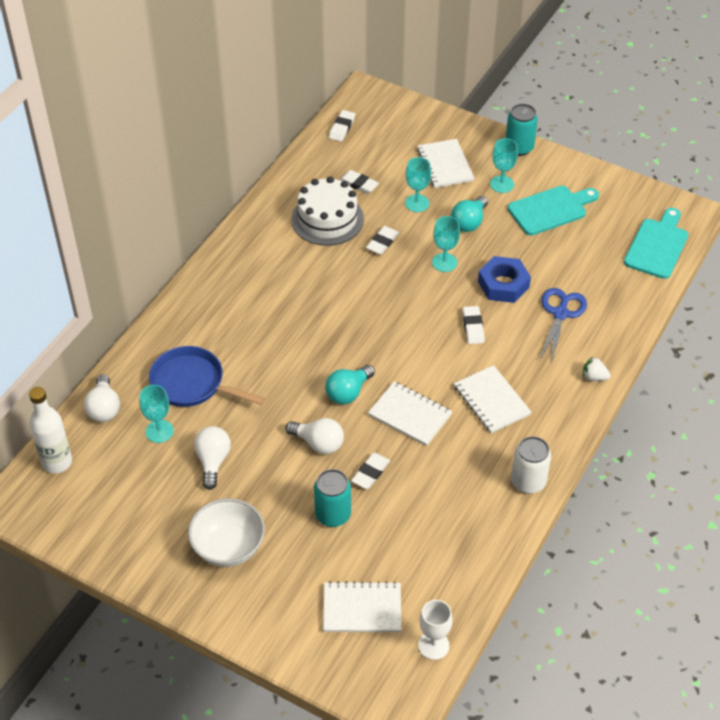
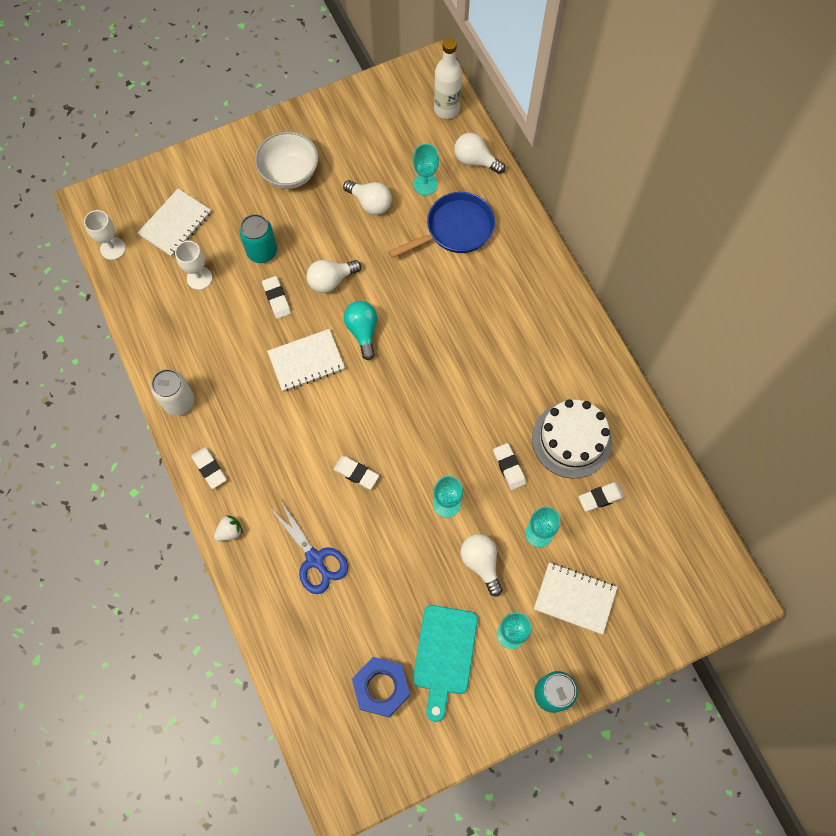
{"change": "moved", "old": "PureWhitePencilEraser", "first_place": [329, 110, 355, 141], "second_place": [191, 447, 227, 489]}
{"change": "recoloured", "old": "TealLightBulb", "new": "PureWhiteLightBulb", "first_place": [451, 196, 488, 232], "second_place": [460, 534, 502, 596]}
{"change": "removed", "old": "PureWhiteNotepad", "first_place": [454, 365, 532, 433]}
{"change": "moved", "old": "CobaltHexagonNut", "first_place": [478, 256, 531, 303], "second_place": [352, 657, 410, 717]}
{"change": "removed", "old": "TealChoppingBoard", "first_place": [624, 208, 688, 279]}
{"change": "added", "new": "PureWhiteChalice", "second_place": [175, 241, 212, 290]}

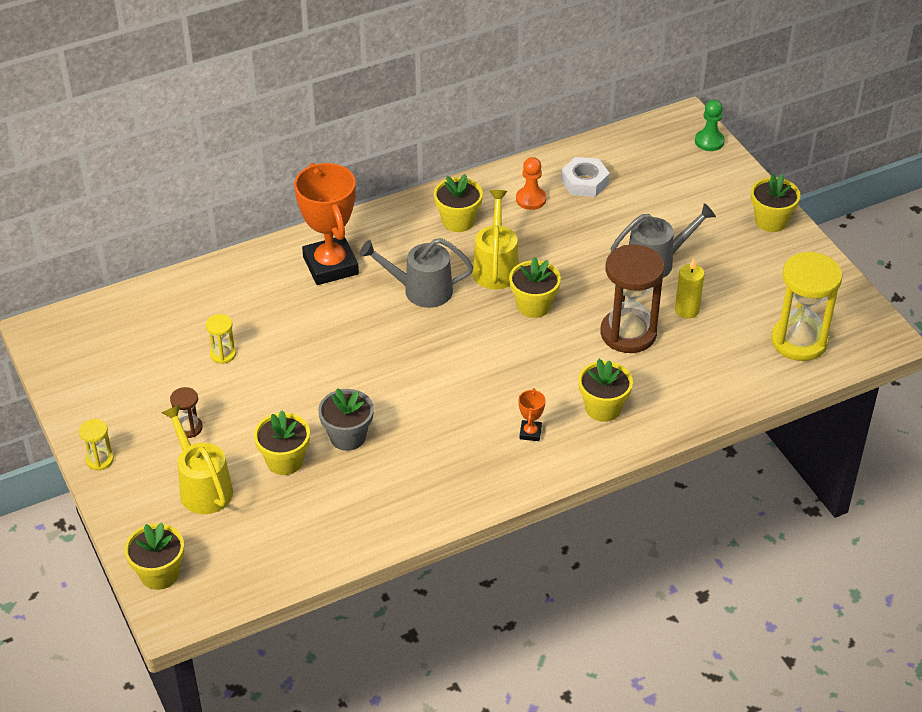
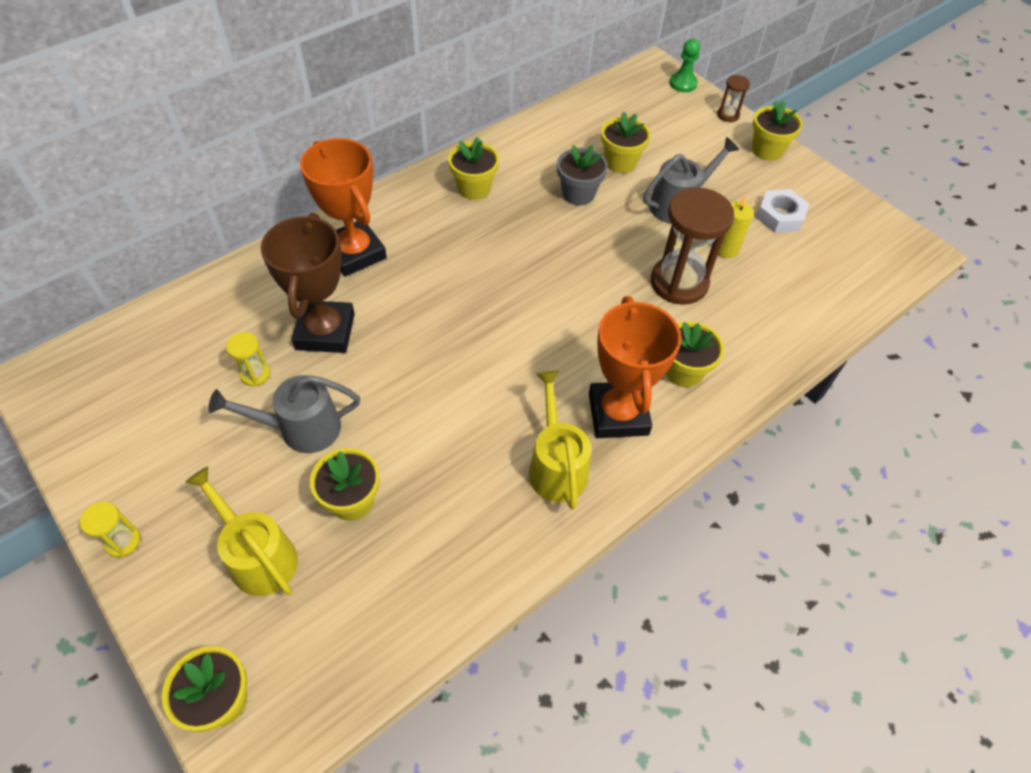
{"change": "moved", "old": "DarkBrownHourglass", "first_place": [170, 387, 203, 438], "second_place": [717, 75, 750, 122]}
{"change": "moved", "old": "GreyPlantPot", "first_place": [318, 388, 374, 451], "second_place": [557, 145, 608, 205]}
{"change": "moved", "old": "GreySprinklingCan", "first_place": [360, 238, 473, 308], "second_place": [208, 375, 360, 453]}
{"change": "moved", "old": "YellowSprinklingCan", "first_place": [472, 190, 519, 289], "second_place": [529, 371, 591, 510]}
{"change": "moved", "old": "YellowPlantPot", "first_place": [509, 257, 561, 318], "second_place": [601, 112, 650, 173]}
{"change": "removed", "old": "OrangePawn", "first_place": [516, 157, 546, 210]}
{"change": "resized", "old": "OrangeTrophy", "first_place": [519, 388, 546, 441], "second_place": [589, 296, 682, 438], "factor": 2.42}
{"change": "moved", "old": "PureWhiteHexagonNut", "first_place": [561, 157, 610, 197], "second_place": [756, 189, 809, 233]}
{"change": "removed", "old": "YellowHourglass", "first_place": [771, 252, 843, 361]}
{"change": "added", "new": "DarkBrownTrophy", "second_place": [261, 213, 355, 353]}

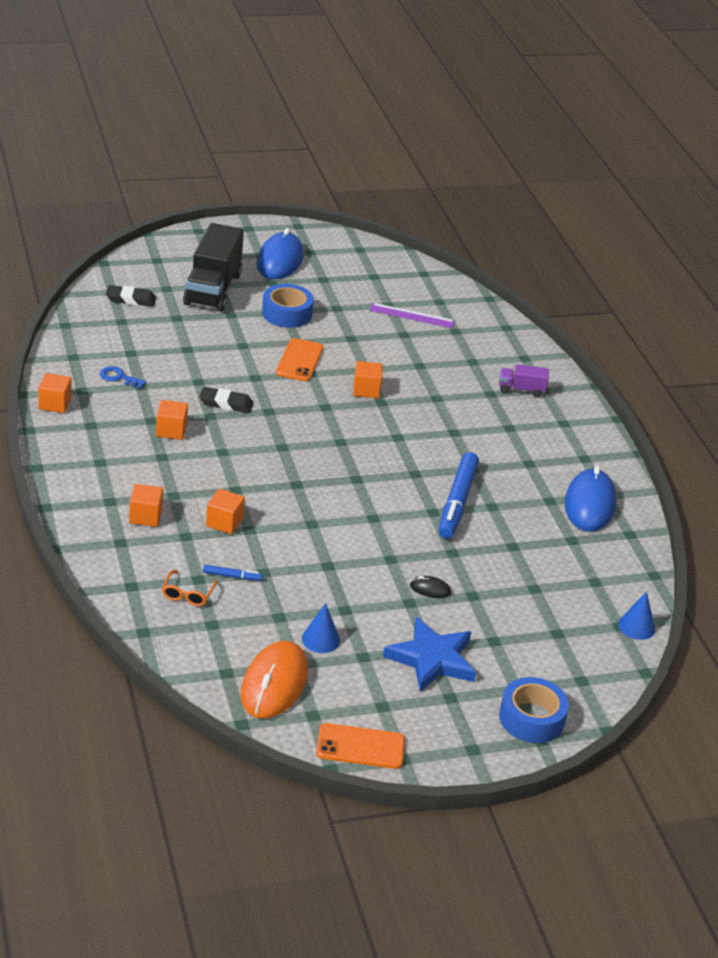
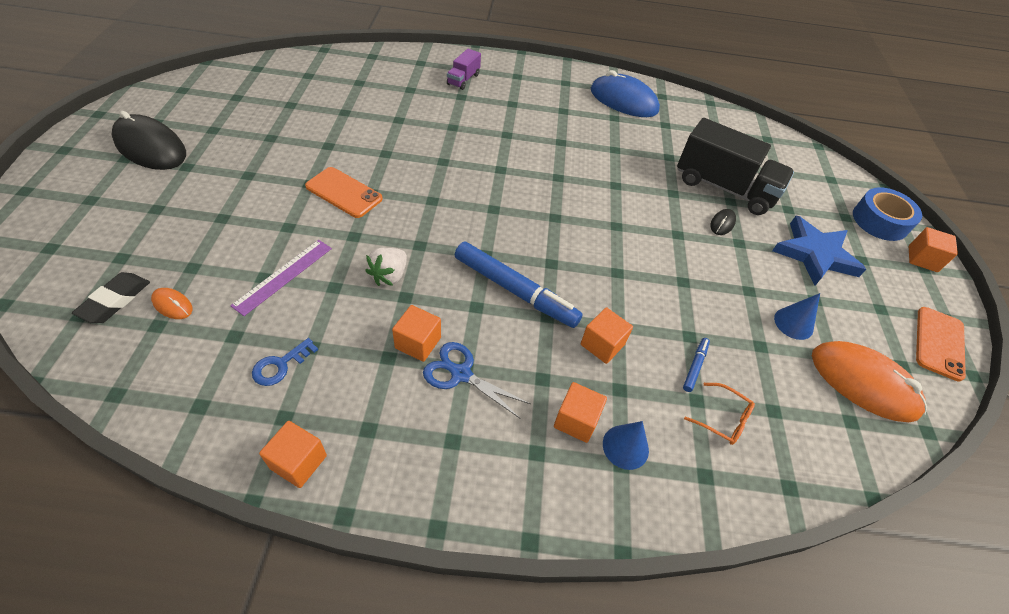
{"change": "moved", "old": "BlackTruck", "first_place": [183, 223, 244, 312], "second_place": [677, 118, 794, 215]}
{"change": "replaced", "old": "BlackPencilEraser", "new": "PureWhiteStrawberry", "first_place": [199, 387, 253, 413], "second_place": [365, 248, 407, 286]}
{"change": "recoloured", "old": "CobaltMouse", "new": "BlackMouse", "first_place": [256, 228, 304, 279], "second_place": [112, 111, 186, 170]}
{"change": "removed", "old": "CobaltStickyTape", "first_place": [262, 284, 314, 328]}
{"change": "moved", "old": "OrangeSolidCube", "first_place": [353, 361, 382, 398], "second_place": [909, 227, 958, 272]}
{"change": "moved", "old": "VioletRuler", "first_place": [370, 303, 455, 328], "second_place": [230, 240, 332, 316]}
{"change": "moved", "old": "CobaltMarker", "first_place": [439, 452, 479, 539], "second_place": [455, 241, 583, 328]}
{"change": "moved", "old": "CobaltConeShape", "first_place": [618, 591, 655, 640], "second_place": [603, 421, 649, 470]}
{"change": "added", "new": "OrangeMouse", "second_place": [151, 288, 193, 319]}
{"change": "added", "new": "CobaltScissors", "second_place": [423, 342, 531, 419]}

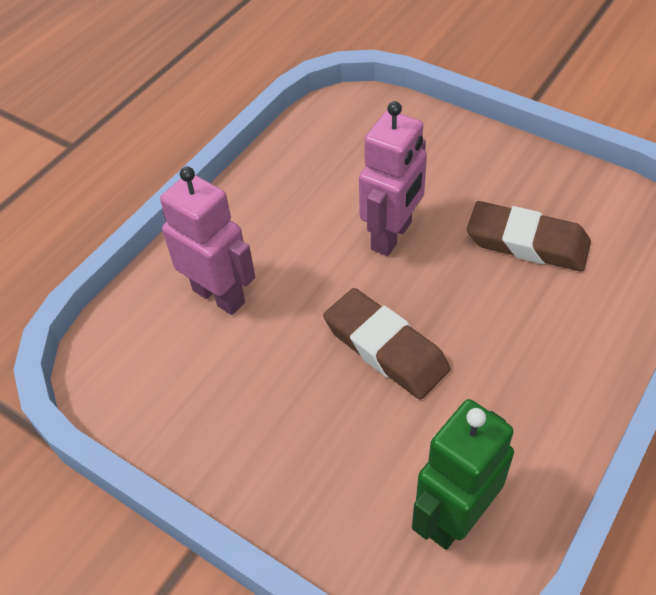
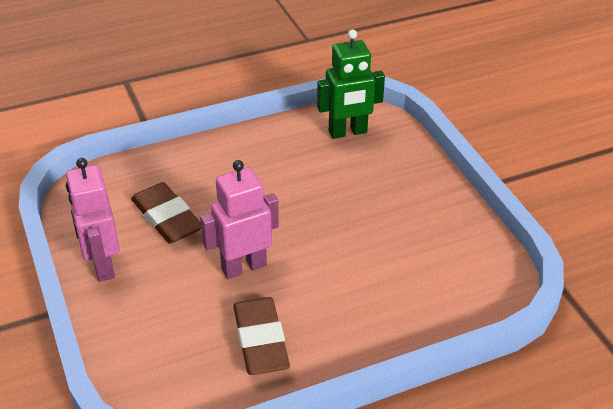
{"change": "moved", "old": "PinkRobotFigure", "first_place": [160, 166, 255, 315], "second_place": [66, 158, 120, 282]}
{"change": "moved", "old": "DarkBrownPencilEraser", "first_place": [323, 288, 451, 400], "second_place": [233, 297, 290, 375]}

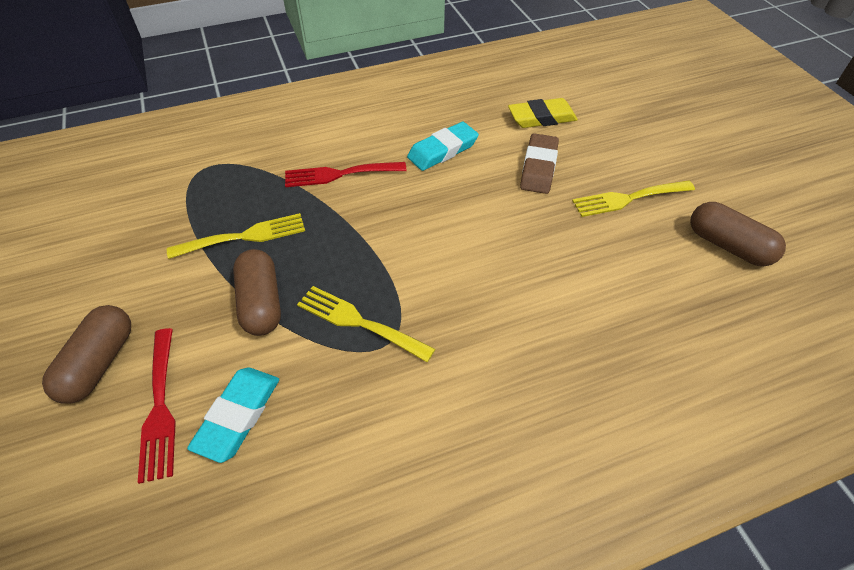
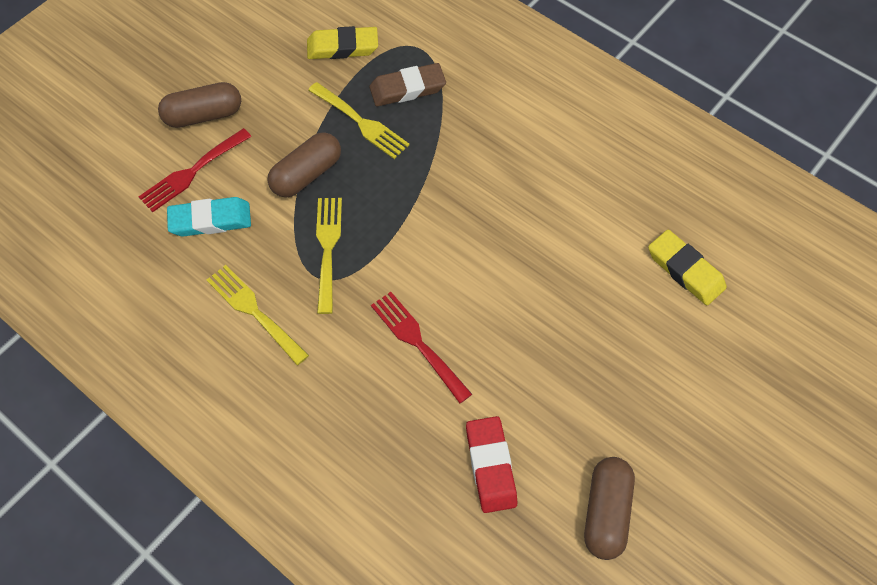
{"change": "moved", "old": "CrimsonTableFork", "first_place": [285, 162, 407, 187], "second_place": [371, 292, 472, 403]}
{"change": "removed", "old": "TealPencilEraser", "first_place": [407, 122, 479, 171]}
{"change": "moved", "old": "DarkBrownPencilEraser", "first_place": [520, 133, 559, 194], "second_place": [369, 63, 446, 106]}
{"change": "moved", "old": "YellowTableFork", "first_place": [572, 181, 695, 217], "second_place": [207, 265, 309, 365]}
{"change": "added", "new": "YellowPencilEraser", "second_place": [307, 26, 378, 59]}
{"change": "added", "new": "CrimsonPencilEraser", "second_place": [466, 416, 517, 513]}

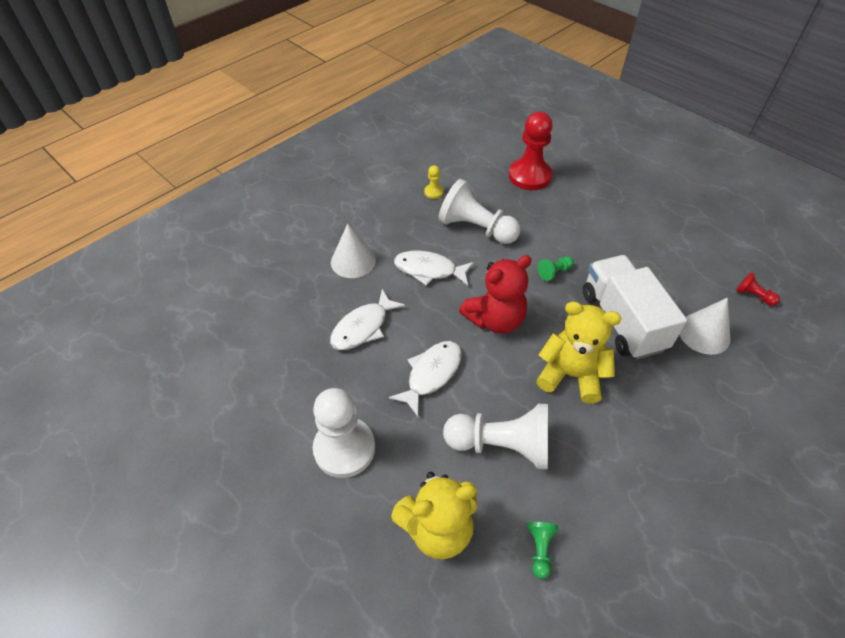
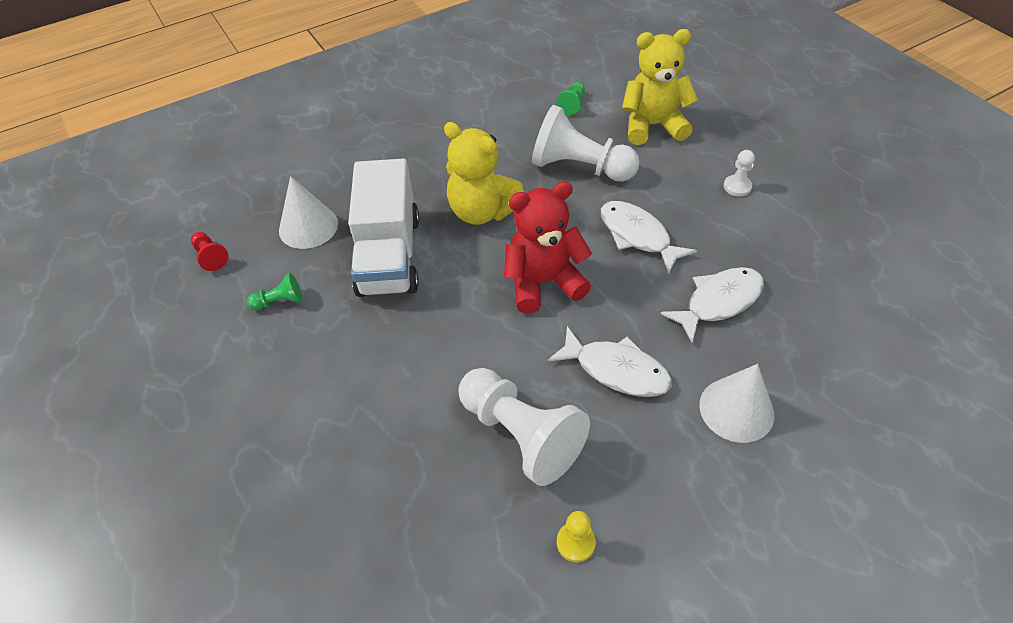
{"change": "resized", "old": "PureWhitePawn", "first_place": [313, 388, 375, 478], "second_place": [724, 150, 755, 196], "factor": 0.44}
{"change": "turned", "old": "PureWhiteToyFish", "first_place": [389, 341, 462, 417], "second_place": [601, 201, 697, 274], "degrees": 90}
{"change": "removed", "old": "CrimsonPawn", "first_place": [509, 112, 553, 190]}
{"change": "moved", "old": "EmeraldPawn", "first_place": [538, 256, 574, 281], "second_place": [247, 273, 303, 311]}

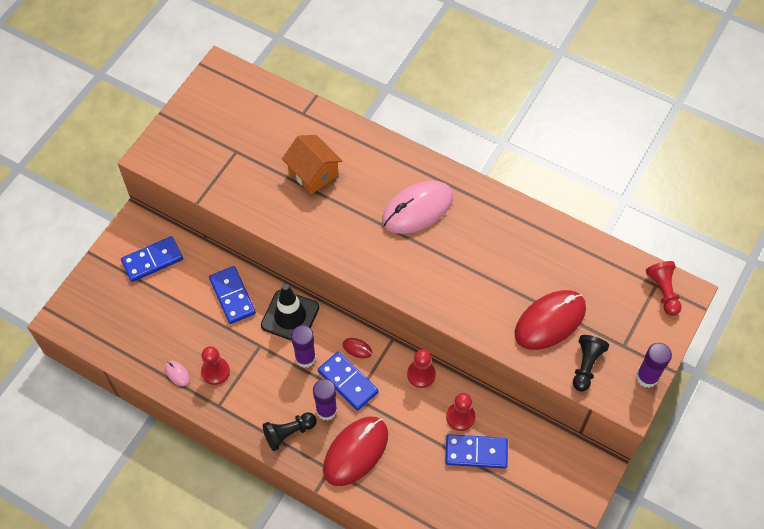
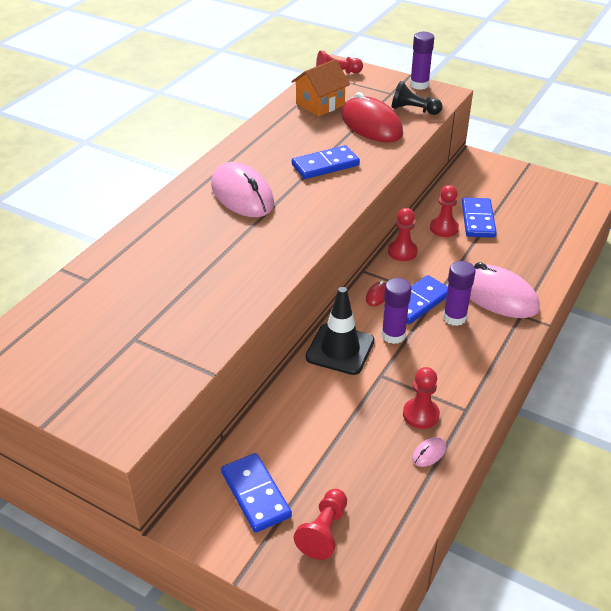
{"change": "moved", "old": "CobaltDominoPiece", "first_place": [209, 266, 256, 324], "second_place": [292, 145, 360, 179]}
{"change": "removed", "old": "BlackPawn", "first_place": [263, 412, 317, 451]}
{"change": "moved", "old": "OrangeToyHouse", "first_place": [282, 135, 342, 194], "second_place": [291, 59, 350, 117]}
{"change": "recoloured", "old": "CrimsonMouse", "new": "PinkMouse", "first_place": [323, 416, 388, 486], "second_place": [470, 262, 540, 318]}
{"change": "added", "new": "CrimsonPawn", "second_place": [294, 489, 347, 560]}

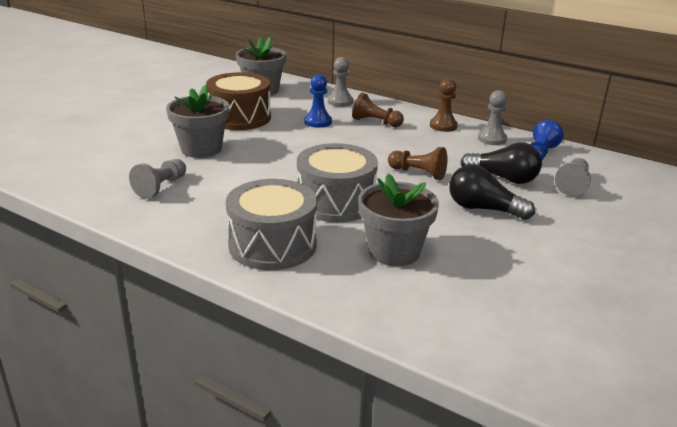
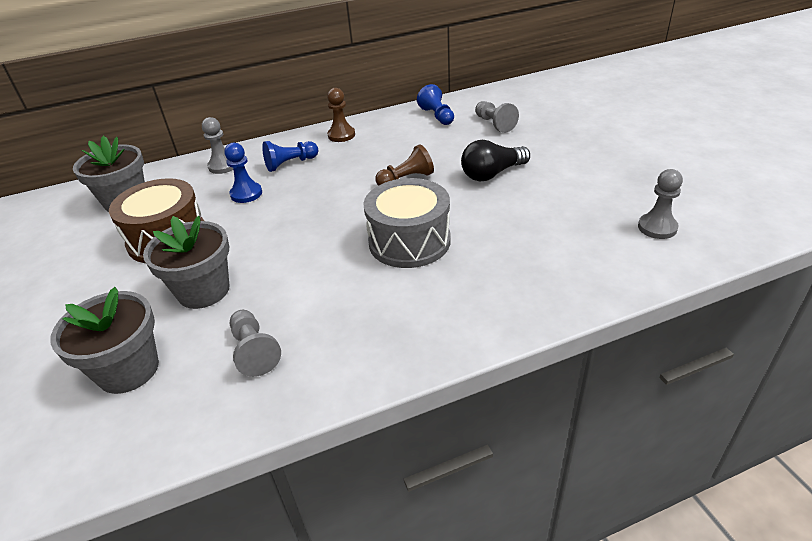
{"change": "removed", "old": "GreySnareDrum", "first_place": [226, 179, 317, 270]}
{"change": "recoloured", "old": "DarkBrownPawn", "new": "CobaltPawn", "first_place": [352, 92, 404, 127], "second_place": [262, 141, 318, 172]}
{"change": "moved", "old": "GreyPlantPot", "first_place": [358, 174, 439, 266], "second_place": [50, 287, 159, 394]}
{"change": "removed", "old": "BlackLightBulb", "first_place": [461, 142, 542, 184]}
{"change": "moved", "old": "GreyPawn", "first_place": [478, 90, 507, 145], "second_place": [638, 169, 683, 239]}

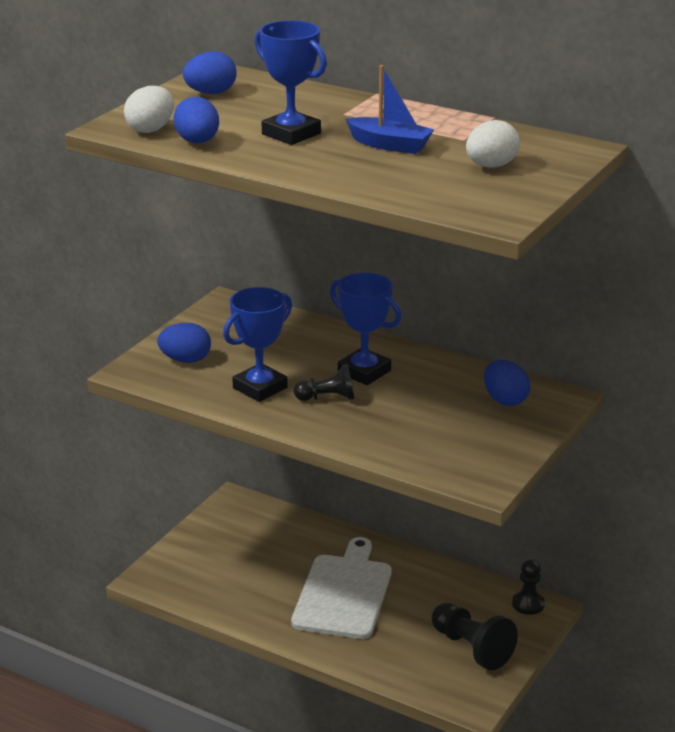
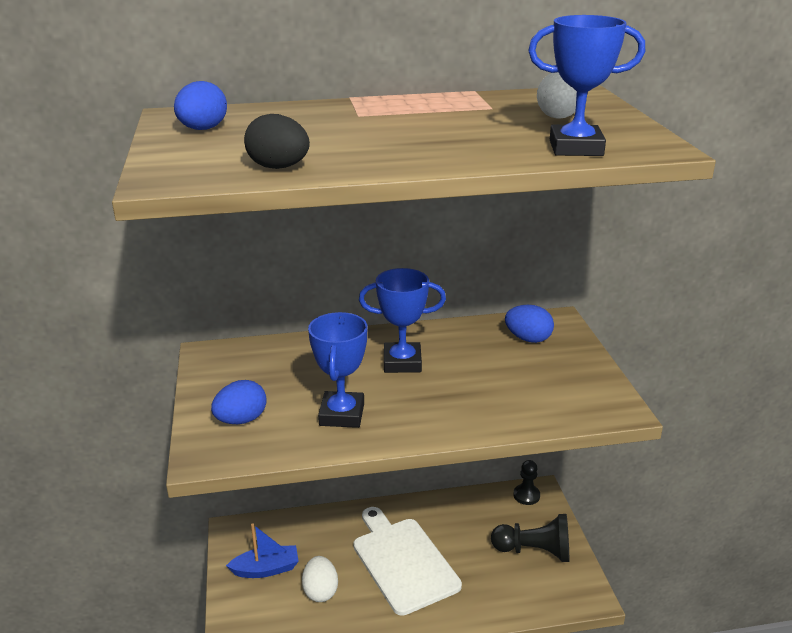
{"change": "moved", "old": "PureWhiteEgg", "first_place": [124, 86, 174, 133], "second_place": [302, 556, 338, 602]}
{"change": "recoloured", "old": "CobaltEgg", "new": "BlackEgg", "first_place": [173, 97, 219, 143], "second_place": [244, 114, 310, 169]}
{"change": "moved", "old": "CobaltTrophy", "first_place": [255, 20, 327, 145], "second_place": [528, 15, 645, 156]}
{"change": "removed", "old": "BlackPawn", "first_place": [294, 364, 355, 401]}
{"change": "moved", "old": "CobaltBoat", "first_place": [346, 65, 434, 154], "second_place": [226, 524, 299, 578]}

